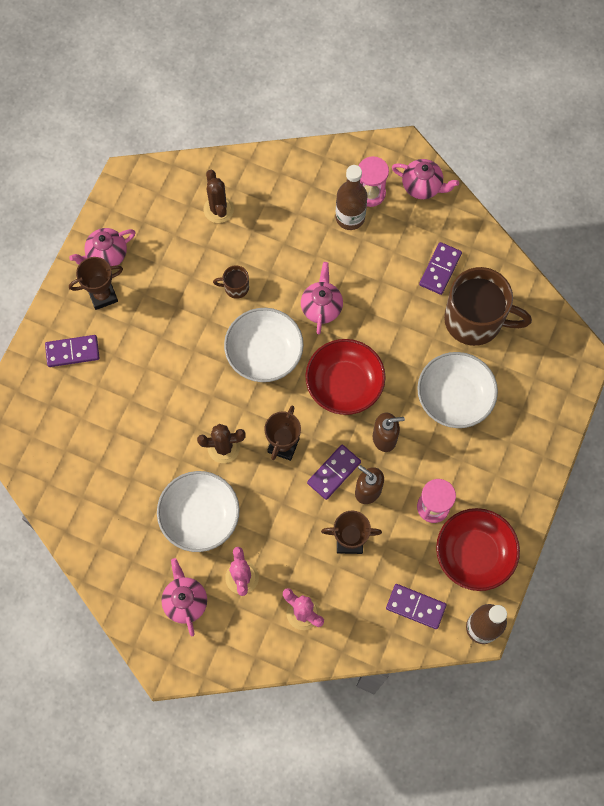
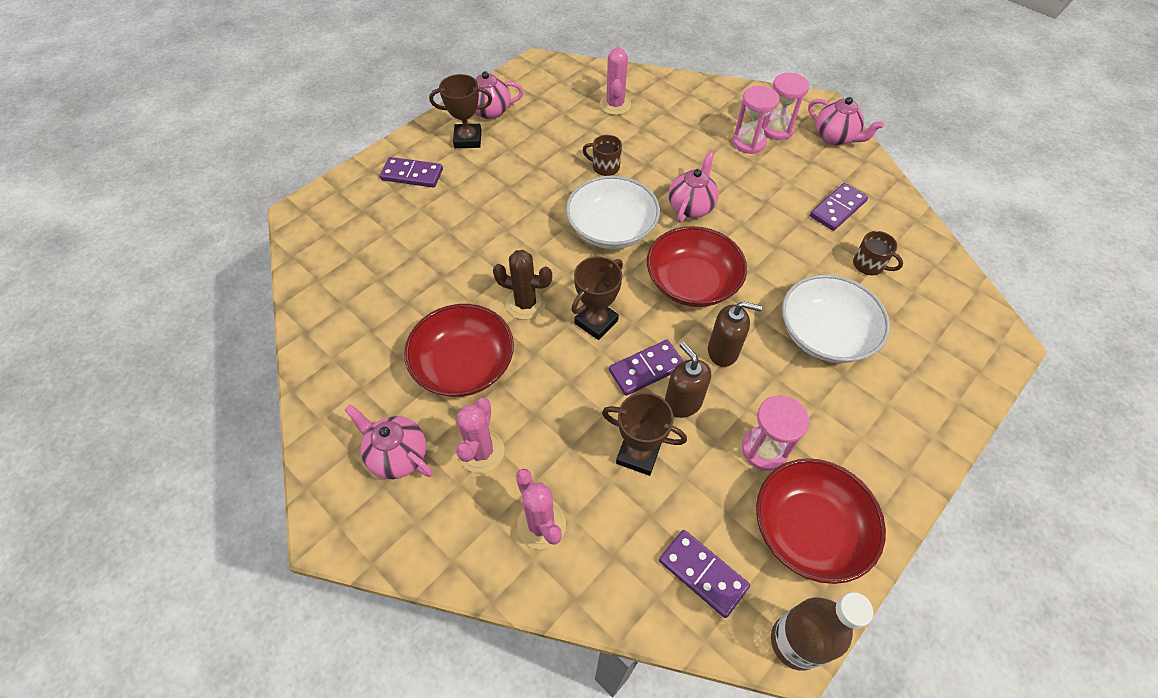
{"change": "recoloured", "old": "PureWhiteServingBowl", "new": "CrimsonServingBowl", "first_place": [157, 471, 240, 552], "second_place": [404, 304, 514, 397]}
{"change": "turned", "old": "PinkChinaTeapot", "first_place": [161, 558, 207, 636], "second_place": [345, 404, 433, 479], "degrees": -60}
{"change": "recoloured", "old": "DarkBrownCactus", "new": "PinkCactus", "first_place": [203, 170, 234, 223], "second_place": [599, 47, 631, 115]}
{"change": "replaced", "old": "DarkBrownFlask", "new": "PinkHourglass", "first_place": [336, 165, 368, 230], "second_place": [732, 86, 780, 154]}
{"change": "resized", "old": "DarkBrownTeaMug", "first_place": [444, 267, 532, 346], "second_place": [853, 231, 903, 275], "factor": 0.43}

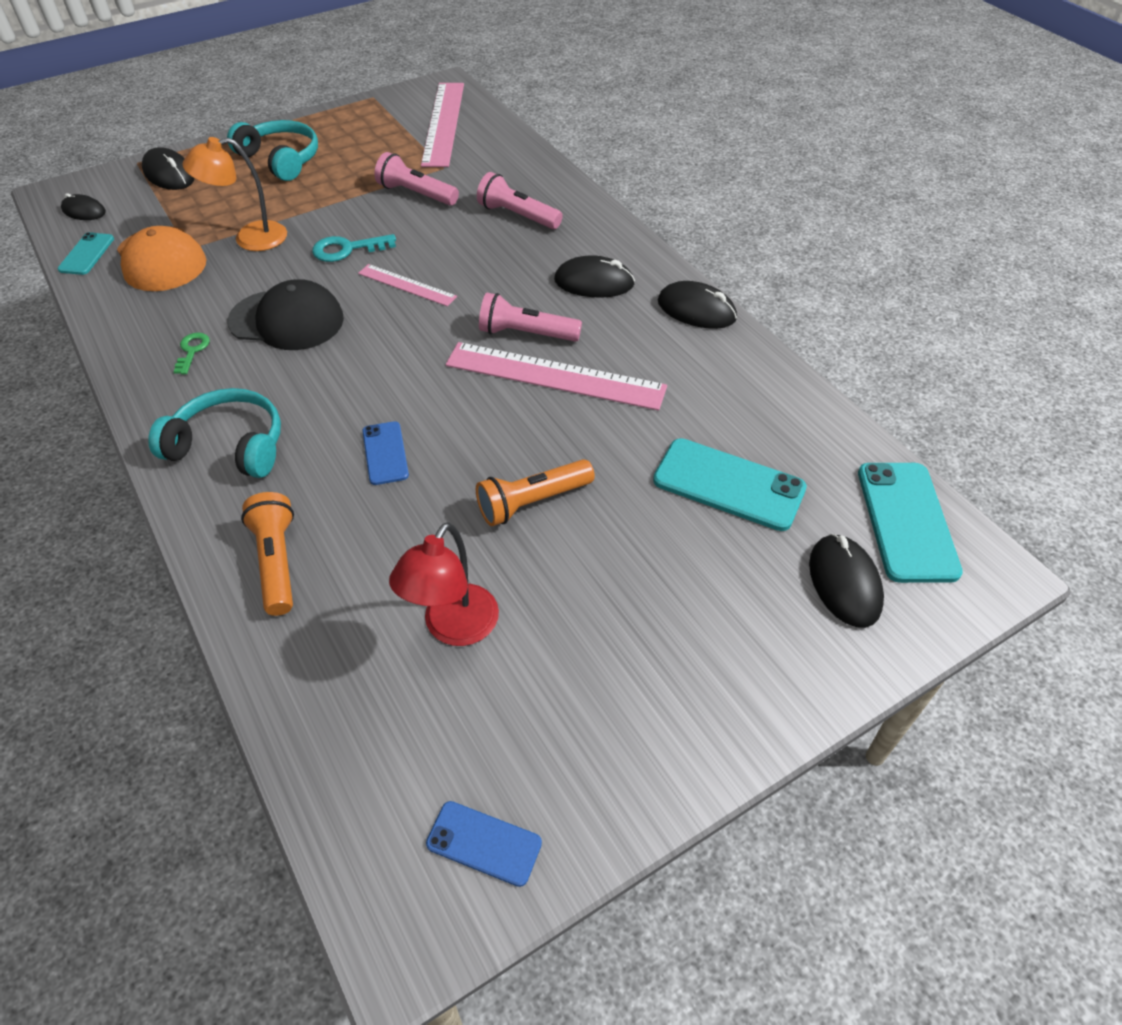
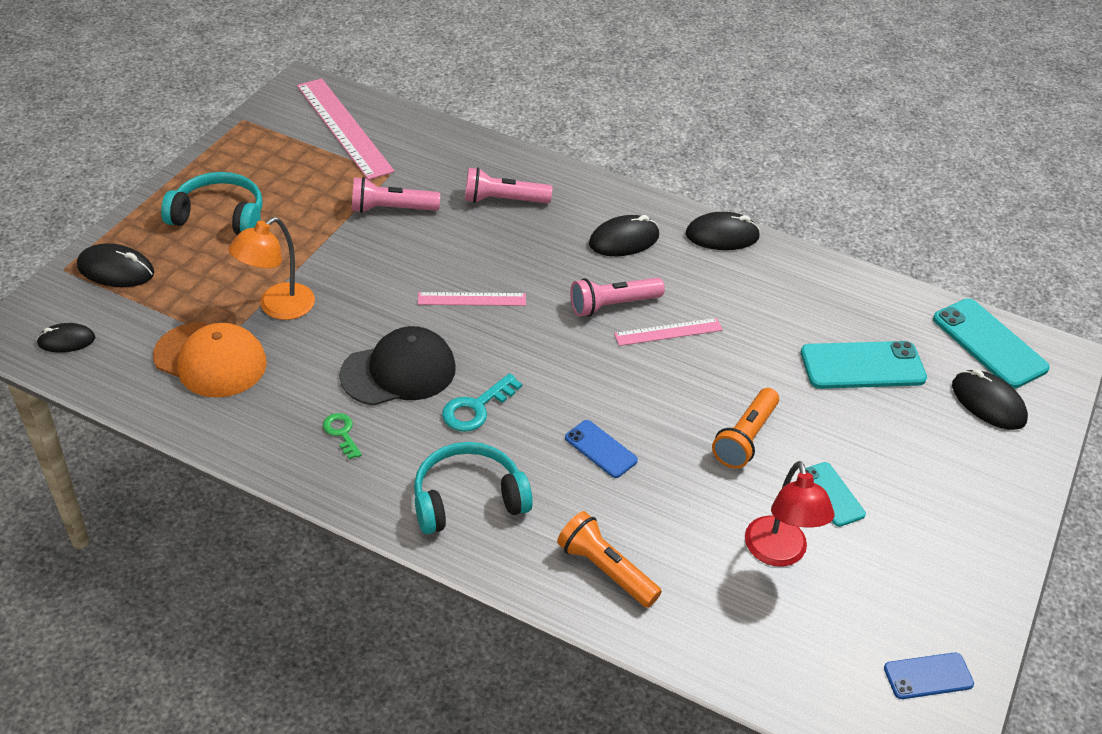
{"change": "moved", "old": "TealPhone", "first_place": [58, 232, 114, 275], "second_place": [799, 462, 866, 527]}
{"change": "moved", "old": "TealKey", "first_place": [312, 234, 396, 262], "second_place": [442, 373, 522, 432]}
{"change": "resized", "old": "PinkRuler", "first_place": [446, 342, 667, 410], "second_place": [614, 318, 723, 346], "factor": 0.54}

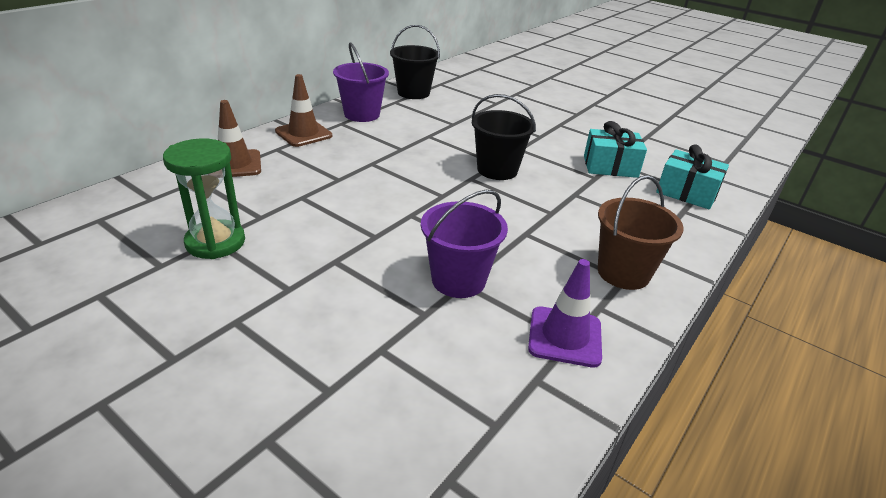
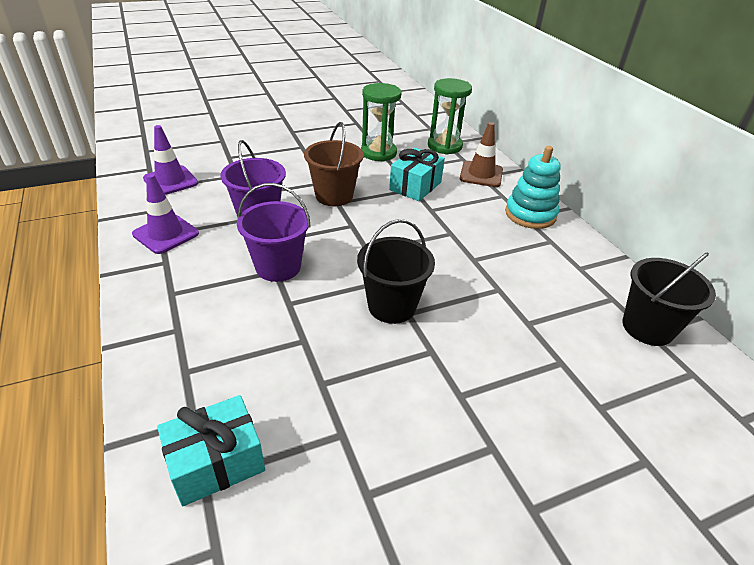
{"change": "replaced", "old": "DarkBrownSafetyCone", "new": "TealStackingToy", "first_place": [275, 74, 332, 147], "second_place": [505, 146, 561, 229]}
{"change": "moved", "old": "VioletSandBucket", "first_place": [333, 42, 389, 122], "second_place": [237, 183, 311, 282]}
{"change": "moved", "old": "TealPresent", "first_place": [584, 121, 647, 178], "second_place": [389, 148, 445, 201]}
{"change": "moved", "old": "DarkBrownSandBucket", "first_place": [598, 175, 684, 290], "second_place": [304, 122, 364, 206]}
{"change": "added", "new": "VioletSafetyCone", "second_place": [143, 125, 198, 195]}
{"change": "added", "new": "EmeraldHourglass", "second_place": [428, 78, 472, 154]}

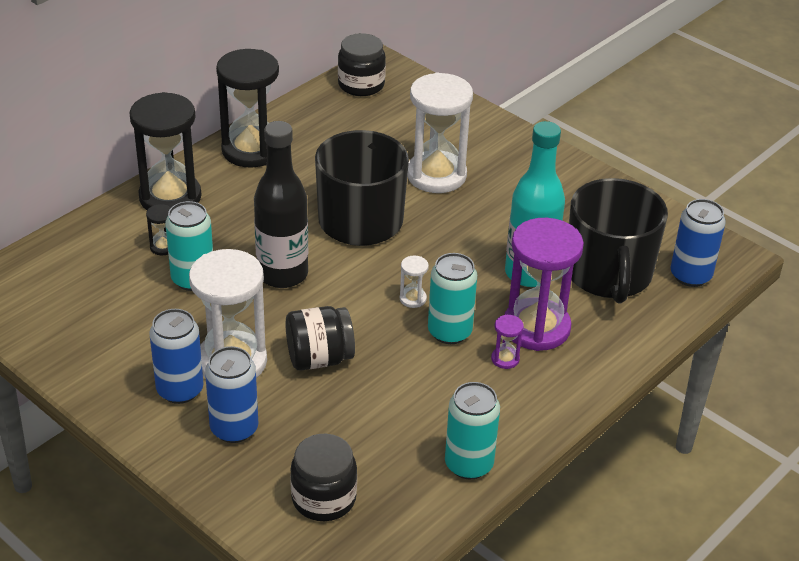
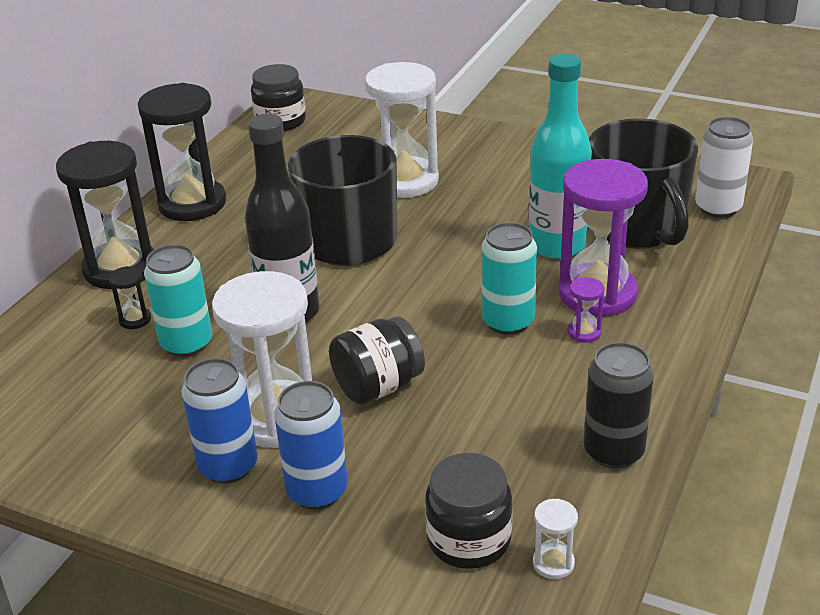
{"change": "moved", "old": "PureWhiteHourglass", "first_place": [400, 255, 429, 308], "second_place": [533, 499, 578, 579]}
{"change": "recoloured", "old": "TealSodaCan", "new": "BlackSodaCan", "first_place": [445, 382, 500, 479], "second_place": [584, 342, 654, 469]}
{"change": "recoloured", "old": "CobaltSodaCan", "new": "PureWhiteSodaCan", "first_place": [671, 199, 726, 287], "second_place": [695, 117, 753, 218]}

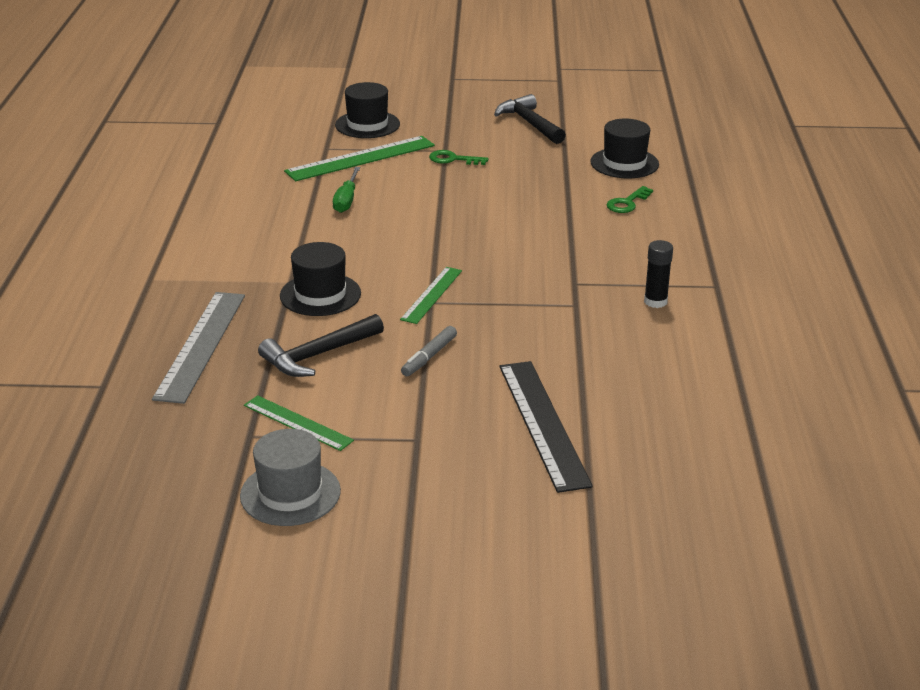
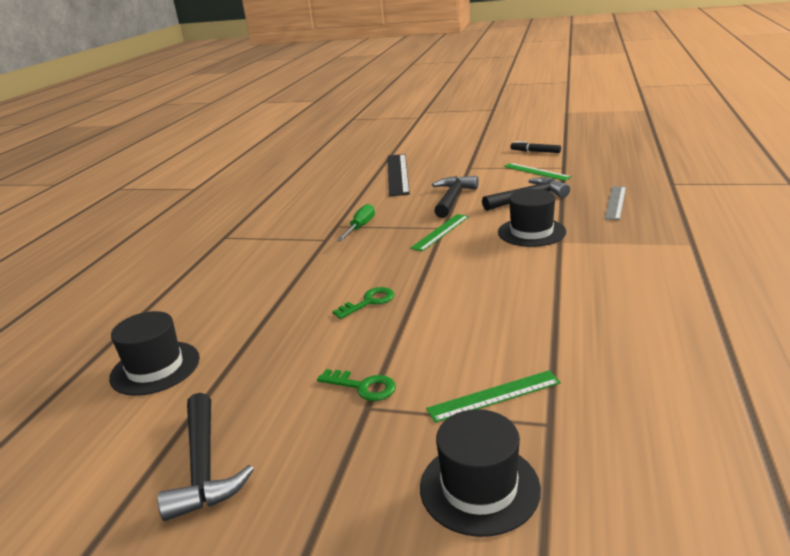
{"change": "resized", "old": "GreyRuler", "first_place": [152, 292, 245, 404], "second_place": [604, 186, 626, 220], "factor": 0.6}
{"change": "replaced", "old": "GreyHat", "new": "BlackMarker", "first_place": [240, 429, 341, 526], "second_place": [510, 141, 561, 153]}
{"change": "resized", "old": "EmeraldRuler", "first_place": [284, 136, 435, 181], "second_place": [426, 370, 561, 423], "factor": 0.6}
{"change": "moved", "old": "EmeraldScrewdriver", "first_place": [333, 167, 360, 213], "second_place": [337, 204, 375, 241]}
{"change": "replaced", "old": "GreyMarker", "new": "BlackCarpenter'sHammer", "first_place": [401, 326, 457, 376], "second_place": [432, 176, 479, 218]}
{"change": "moved", "old": "EmeraldKey", "first_place": [606, 186, 653, 213], "second_place": [332, 287, 394, 319]}
{"change": "removed", "old": "BlackGlueStick", "first_place": [644, 240, 673, 308]}

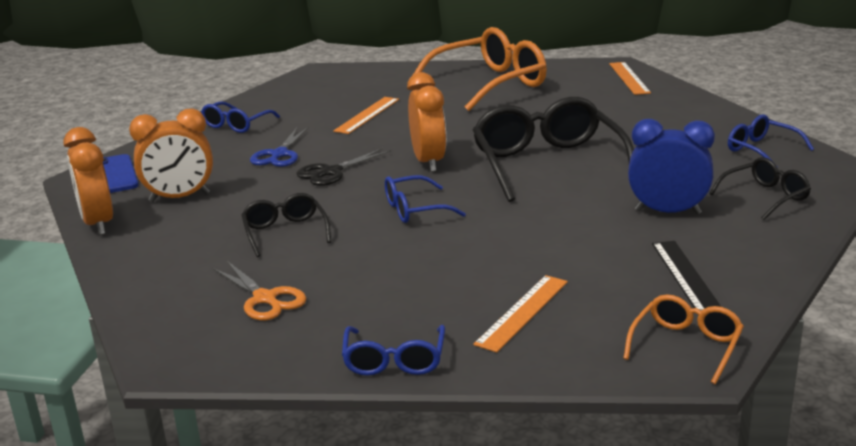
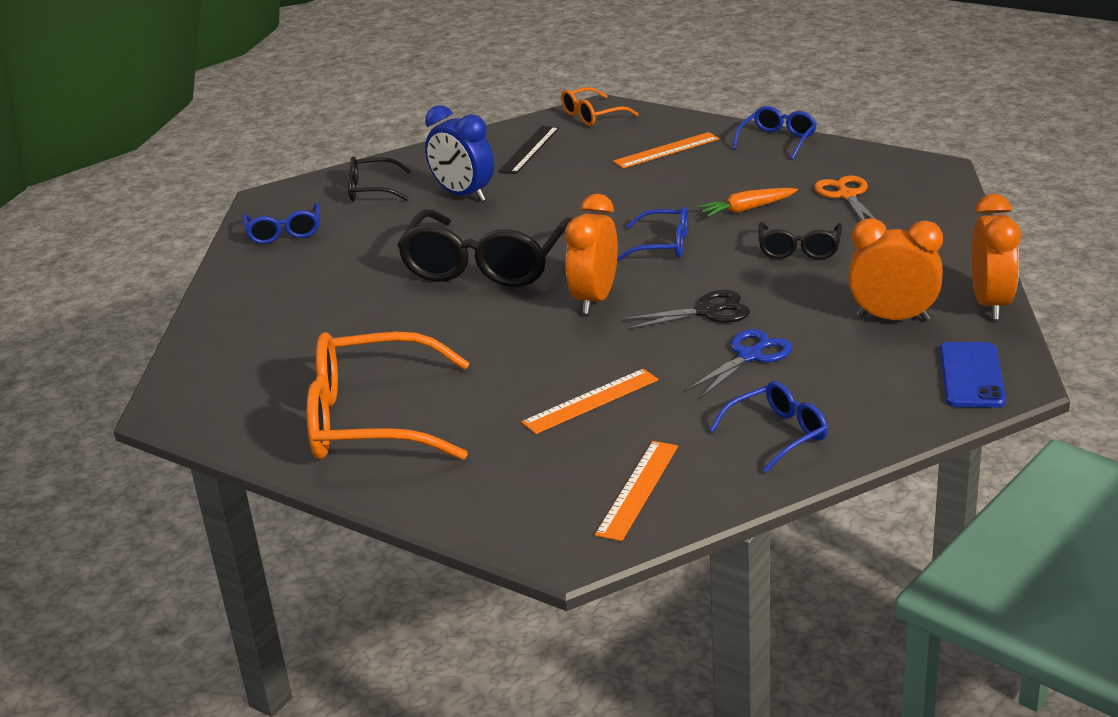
{"change": "moved", "old": "OrangeRuler", "first_place": [609, 62, 651, 95], "second_place": [595, 441, 678, 541]}
{"change": "added", "new": "OrangeToyCarrot", "second_place": [698, 188, 798, 217]}

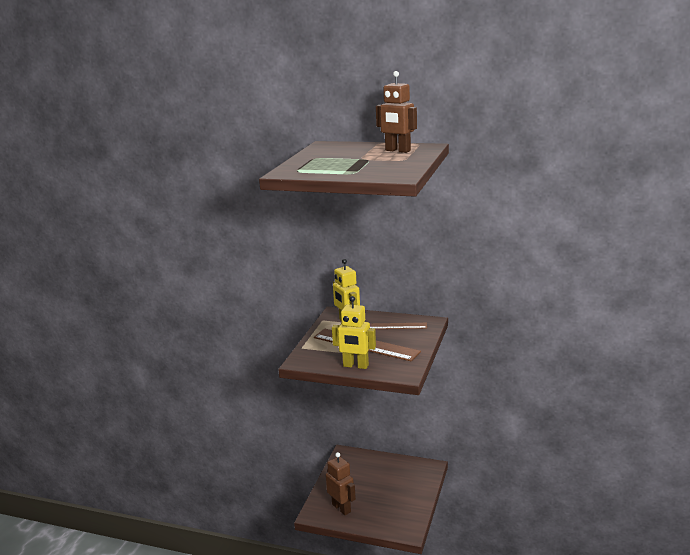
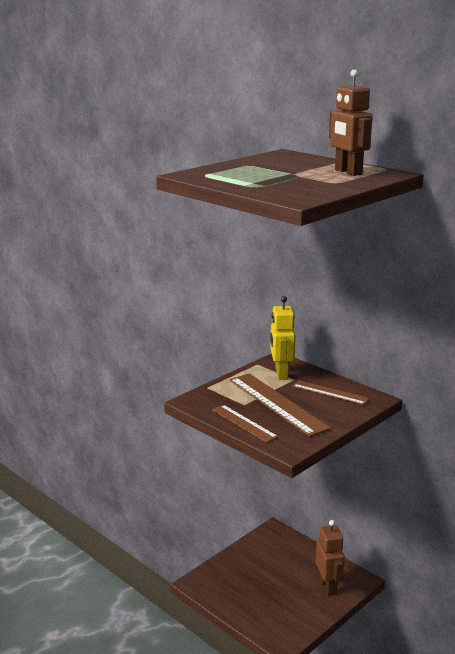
{"change": "moved", "old": "DarkBrownRobotFigure", "first_place": [326, 452, 356, 515], "second_place": [316, 520, 345, 596]}
{"change": "replaced", "old": "YellowRobotFigure", "new": "DarkBrownRuler", "first_place": [332, 296, 376, 369], "second_place": [212, 405, 278, 443]}

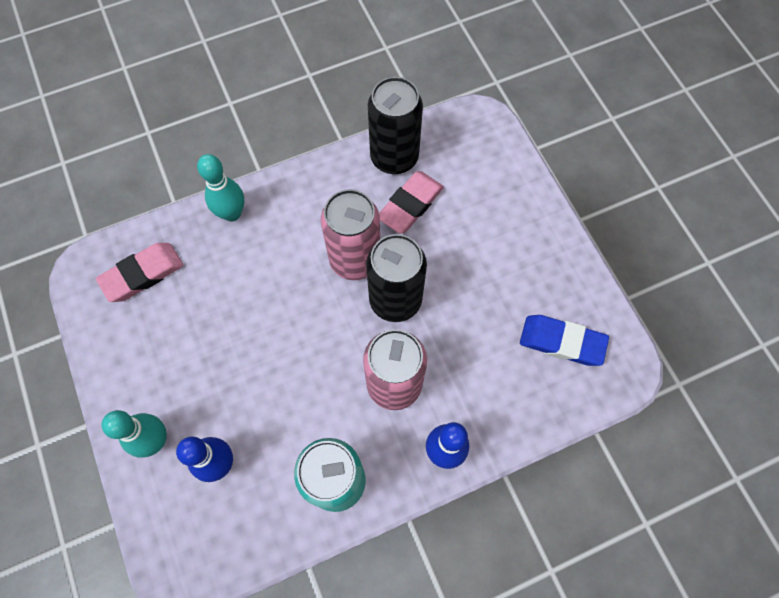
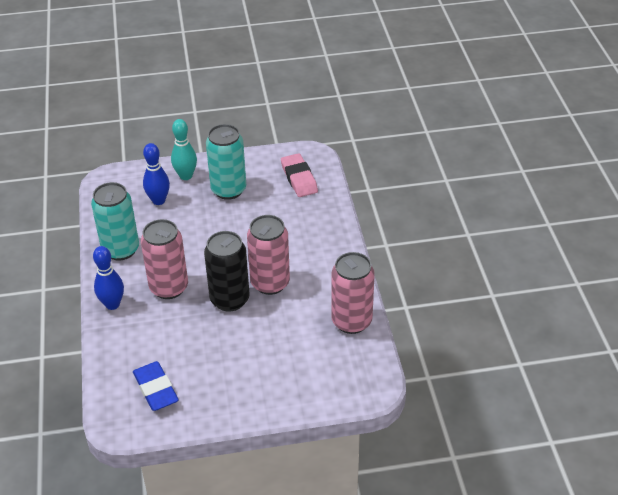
{"change": "removed", "old": "TealSkittle", "first_place": [197, 154, 244, 221]}
{"change": "recoloured", "old": "BlackSodaCan", "new": "PinkSodaCan", "first_place": [368, 77, 423, 174], "second_place": [331, 252, 375, 334]}
{"change": "removed", "old": "PinkPencilEraser", "first_place": [379, 171, 444, 234]}
{"change": "turned", "old": "CobaltPencilEraser", "first_place": [520, 315, 609, 366], "second_place": [133, 361, 179, 411], "degrees": -60}
{"change": "added", "new": "TealSodaCan", "second_place": [206, 124, 246, 200]}

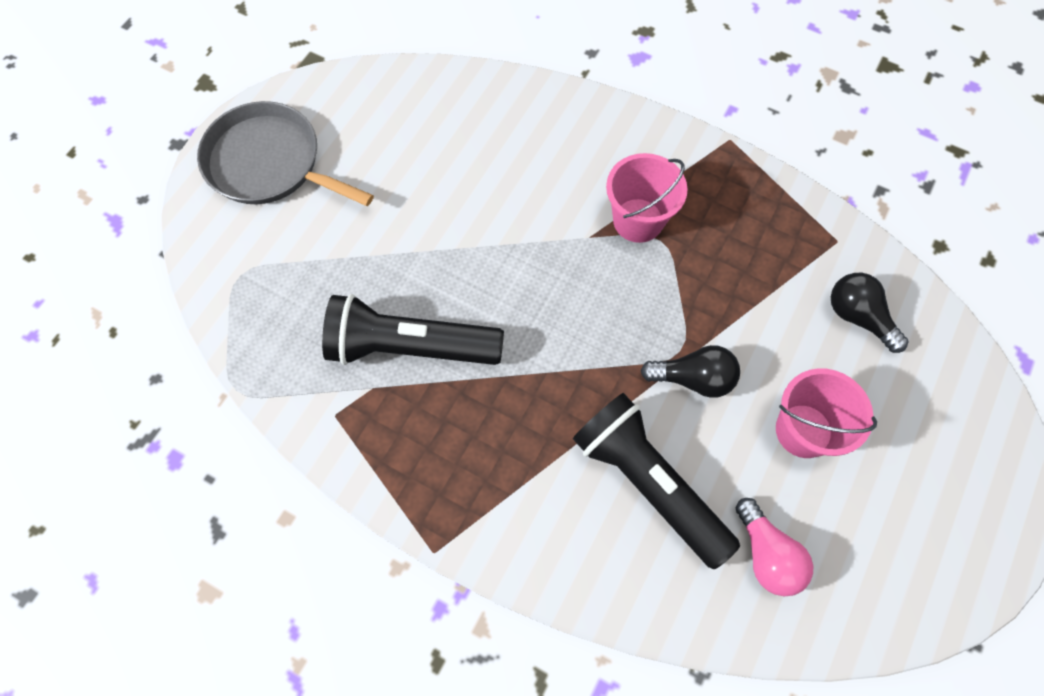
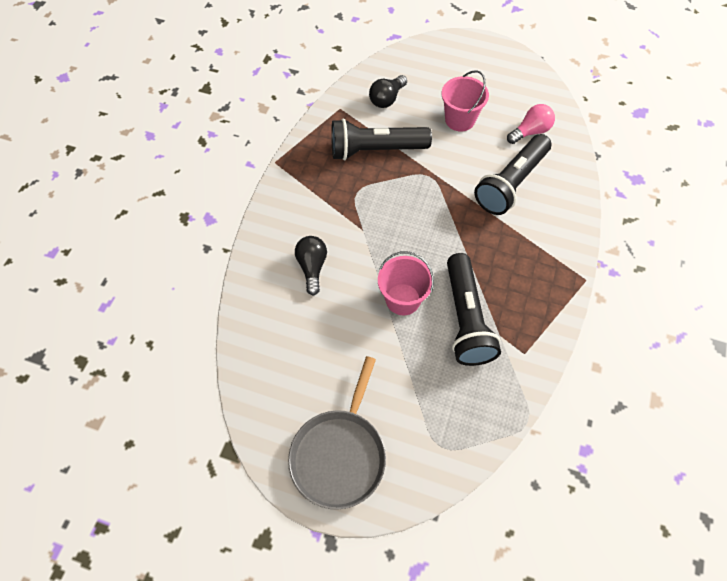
{"change": "moved", "old": "PinkSandBucket", "first_place": [606, 153, 688, 243], "second_place": [378, 251, 434, 315]}
{"change": "moved", "old": "BlackLightBulb", "first_place": [641, 345, 740, 398], "second_place": [295, 236, 327, 296]}
{"change": "added", "new": "BlackFlashlight", "second_place": [331, 119, 432, 161]}

